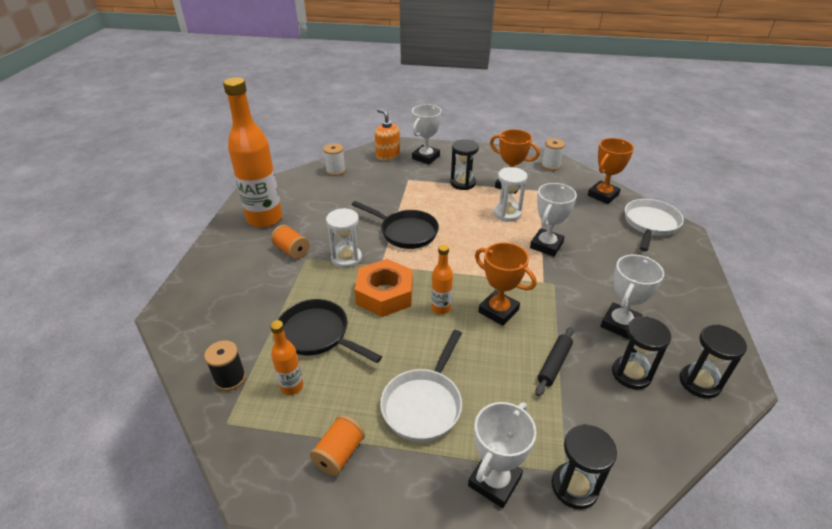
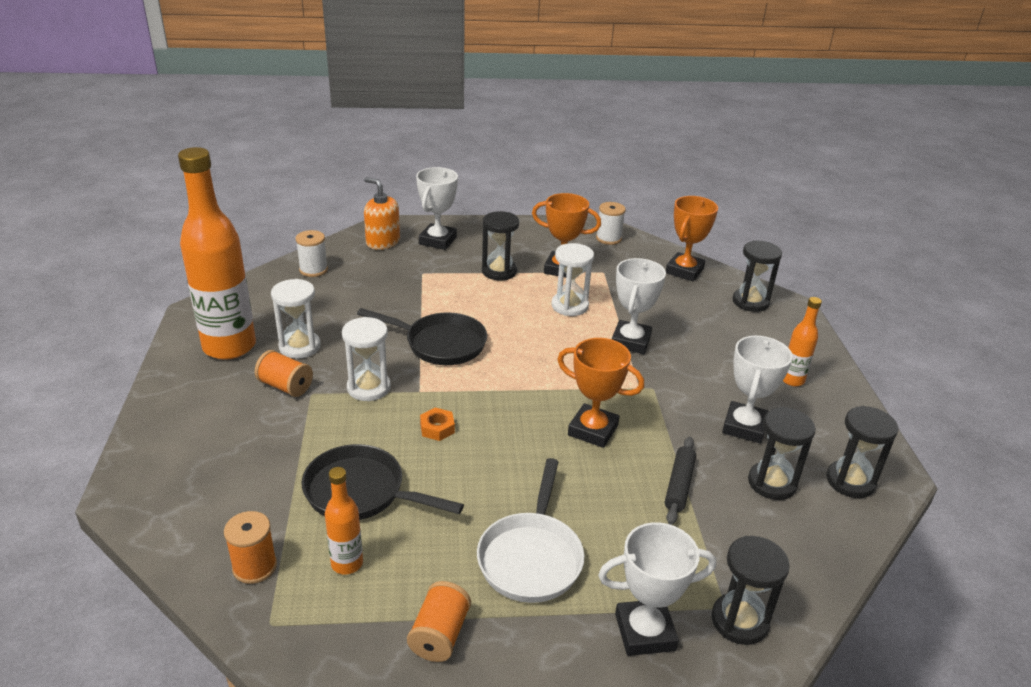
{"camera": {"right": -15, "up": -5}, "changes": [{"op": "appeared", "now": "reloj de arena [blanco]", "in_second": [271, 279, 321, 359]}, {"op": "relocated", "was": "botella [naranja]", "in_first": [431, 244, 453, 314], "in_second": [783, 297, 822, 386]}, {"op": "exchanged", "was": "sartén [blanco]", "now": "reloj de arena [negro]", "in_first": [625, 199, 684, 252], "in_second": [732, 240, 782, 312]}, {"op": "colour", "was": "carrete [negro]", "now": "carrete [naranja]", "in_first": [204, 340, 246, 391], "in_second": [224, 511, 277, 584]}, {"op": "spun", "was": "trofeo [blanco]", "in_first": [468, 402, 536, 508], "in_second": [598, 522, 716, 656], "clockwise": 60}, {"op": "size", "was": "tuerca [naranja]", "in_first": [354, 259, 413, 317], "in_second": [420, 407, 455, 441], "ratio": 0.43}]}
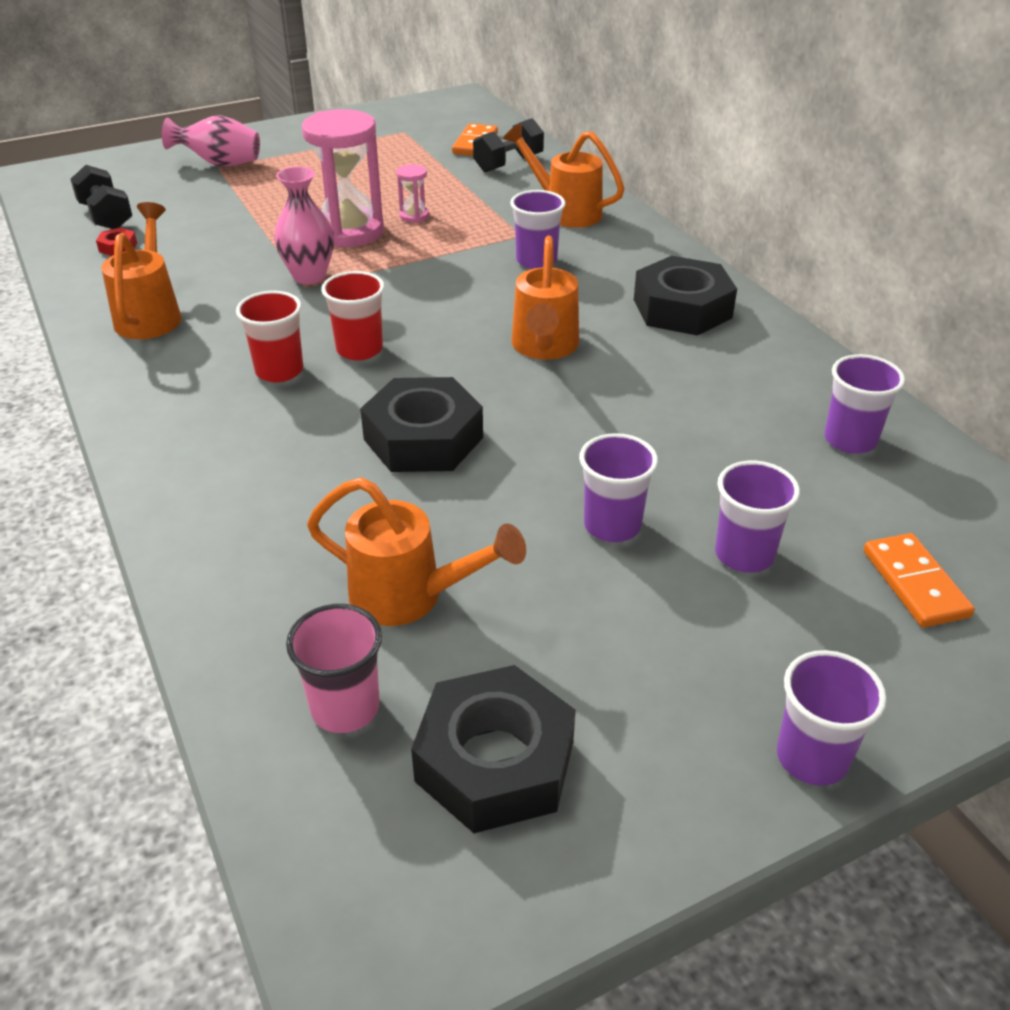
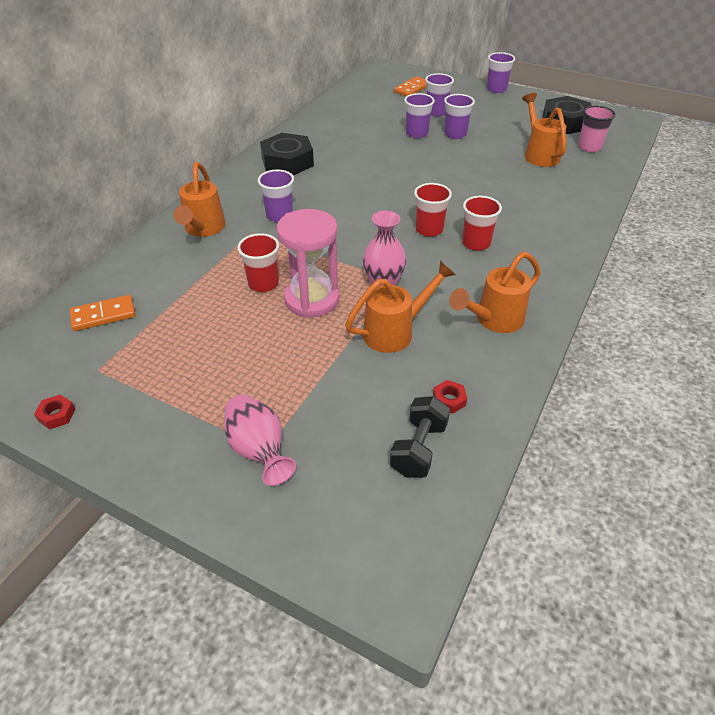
{"camera": {"right": -125, "up": 5}, "changes": [{"op": "missing", "was": "tuerca [negro]", "in_first": [360, 377, 483, 472]}, {"op": "missing", "was": "mancuerna [negro]", "in_first": [473, 118, 544, 173]}, {"op": "appeared", "now": "tuerca [rojo]", "in_second": [34, 395, 75, 429]}, {"op": "relocated", "was": "regadera [naranja]", "in_first": [511, 236, 579, 360], "in_second": [345, 261, 456, 353]}, {"op": "relocated", "was": "vaso [morado]", "in_first": [824, 354, 905, 454], "in_second": [404, 93, 435, 138]}, {"op": "exchanged", "was": "reloj de arena [rosa]", "now": "vaso [rojo]", "in_first": [396, 164, 429, 223], "in_second": [237, 233, 279, 292]}]}
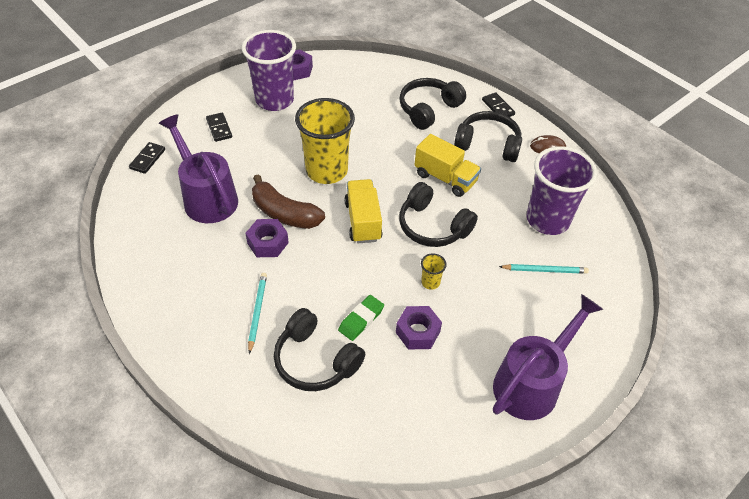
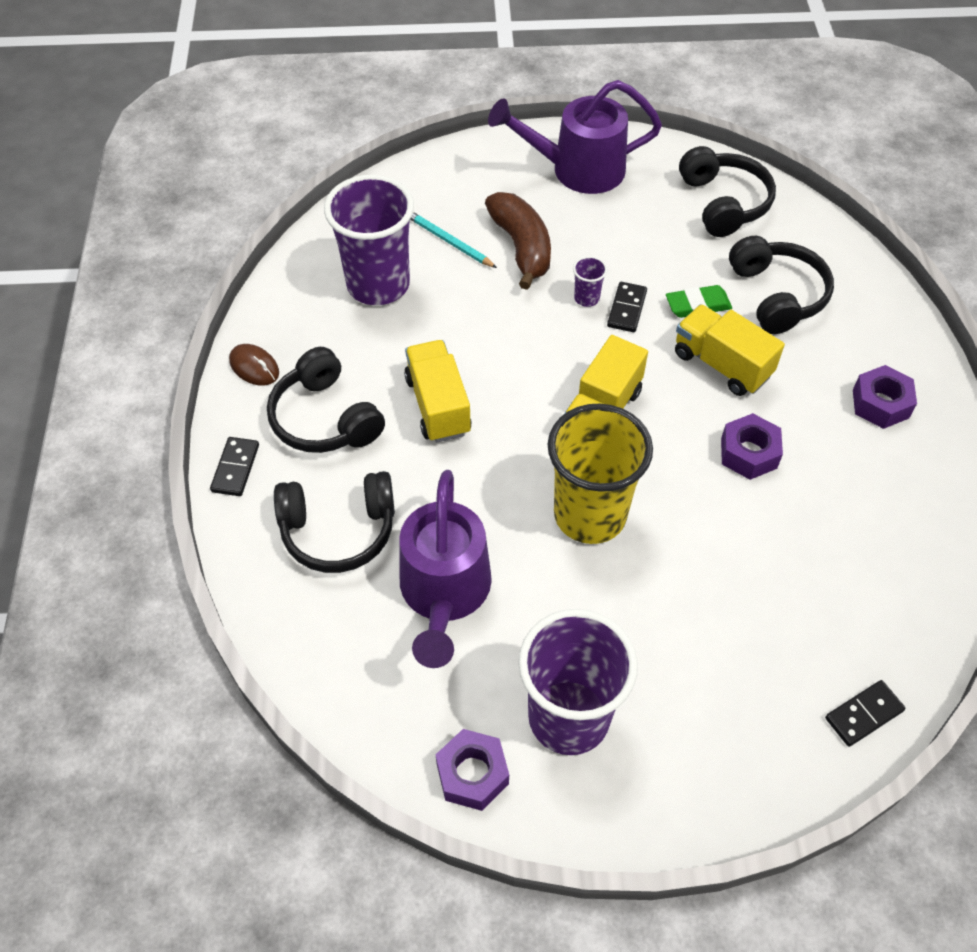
{"camera": {"right": -140, "up": 5}, "changes": [{"op": "missing", "was": "lápiz [turquesa]", "in_first": [248, 273, 267, 354]}, {"op": "appeared", "now": "camión [amarillo]", "in_second": [675, 304, 785, 396]}, {"op": "relocated", "was": "regadera [morado]", "in_first": [159, 114, 238, 223], "in_second": [400, 470, 492, 668]}, {"op": "relocated", "was": "ficha de dominó [negro]", "in_first": [206, 112, 232, 142], "in_second": [607, 282, 647, 332]}, {"op": "relocated", "was": "plátano [marrón]", "in_first": [252, 174, 325, 229], "in_second": [485, 192, 551, 290]}, {"op": "relocated", "was": "tuerca [morado]", "in_first": [396, 306, 442, 350], "in_second": [853, 365, 917, 429]}, {"op": "relocated", "was": "auriculares [negro]", "in_first": [399, 182, 478, 247], "in_second": [679, 146, 776, 237]}, {"op": "colour", "was": "vaso [amarillo]", "now": "vaso [morado]", "in_first": [421, 253, 447, 290], "in_second": [573, 256, 607, 307]}]}
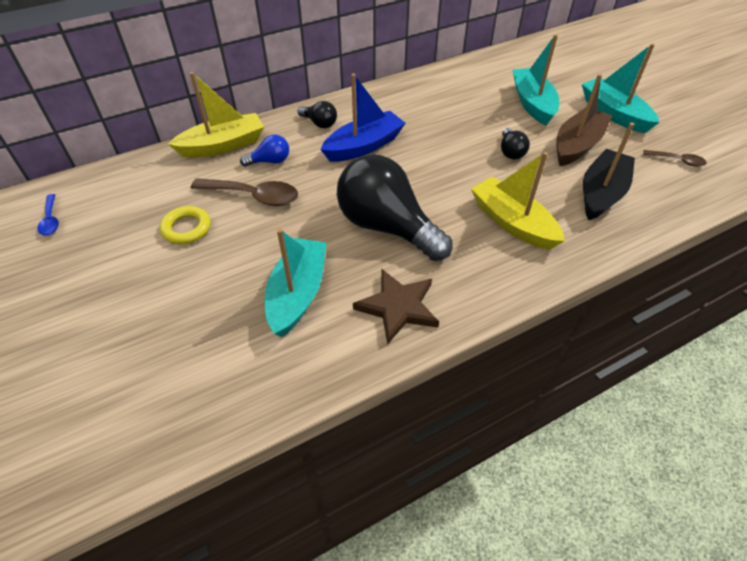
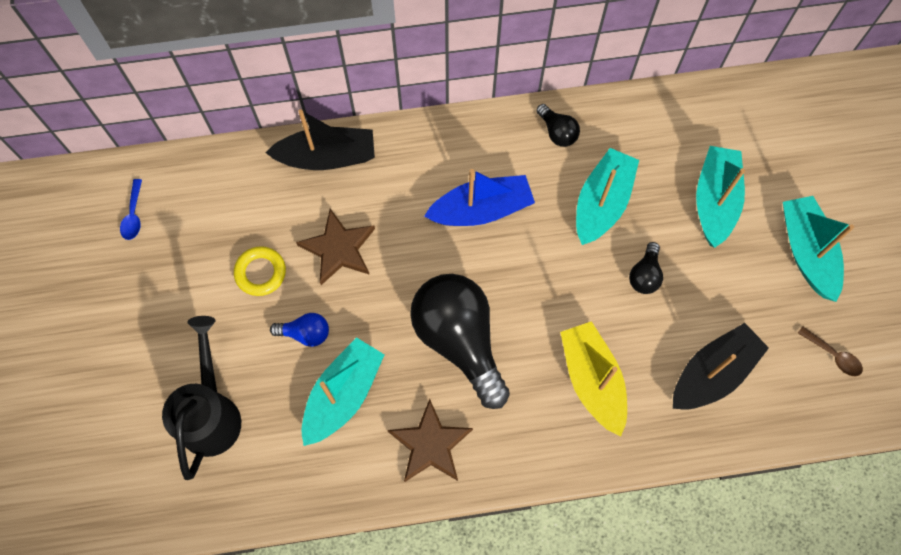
{"camera": {"right": 20, "up": 20}, "changes": [{"op": "missing", "was": "barco [marrón]", "in_first": [556, 74, 612, 166]}, {"op": "appeared", "now": "regadera [negro]", "in_second": [162, 316, 241, 480]}, {"op": "appeared", "now": "barco [turquesa]", "in_second": [576, 148, 639, 245]}, {"op": "relocated", "was": "bombilla [azul]", "in_first": [240, 135, 289, 167], "in_second": [270, 313, 329, 347]}, {"op": "relocated", "was": "bombilla [negro]", "in_first": [297, 101, 337, 128], "in_second": [536, 104, 580, 147]}, {"op": "exchanged", "was": "cuchara [marrón]", "now": "estrella [marrón]", "in_first": [191, 178, 298, 206], "in_second": [296, 209, 375, 285]}, {"op": "colour", "was": "barco [amarillo]", "now": "barco [negro]", "in_first": [168, 72, 264, 158], "in_second": [265, 109, 375, 170]}]}
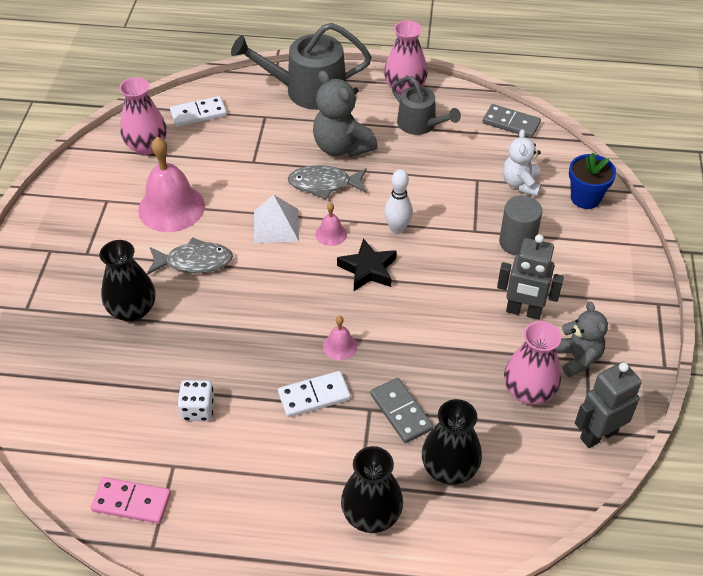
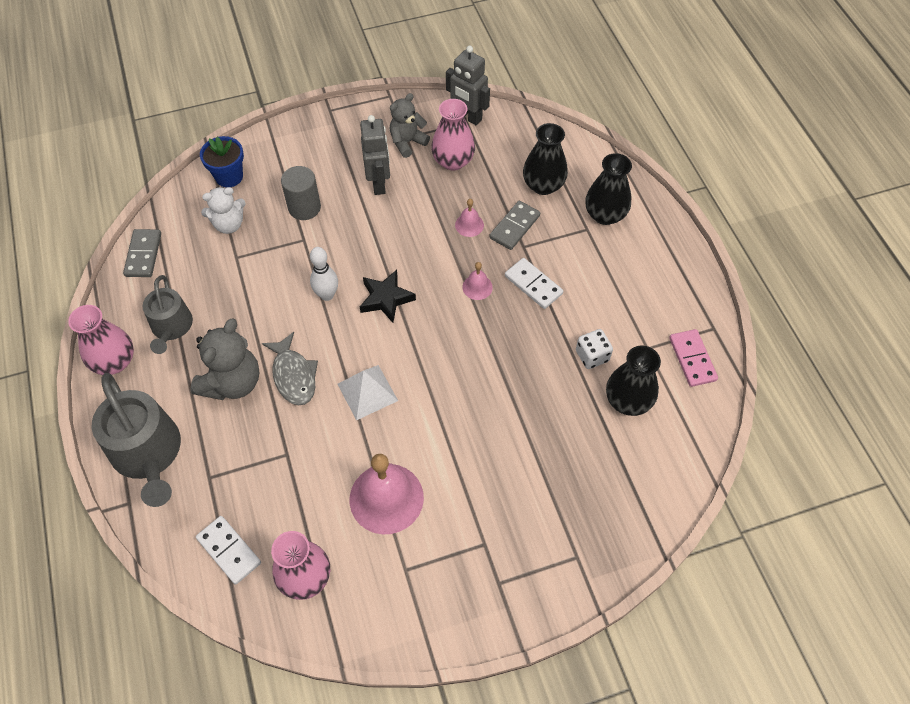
{"camera": {"right": -115, "up": 10}, "changes": [{"op": "missing", "was": "pez [gris]", "in_first": [147, 237, 233, 275]}, {"op": "relocated", "was": "florero [negro]", "in_first": [99, 240, 156, 322], "in_second": [606, 345, 661, 416]}, {"op": "relocated", "was": "campana [rosa]", "in_first": [316, 203, 347, 246], "in_second": [455, 199, 484, 237]}, {"op": "spun", "was": "regadera [gris]", "in_first": [392, 76, 461, 135], "in_second": [143, 275, 193, 354], "clockwise": 150}]}
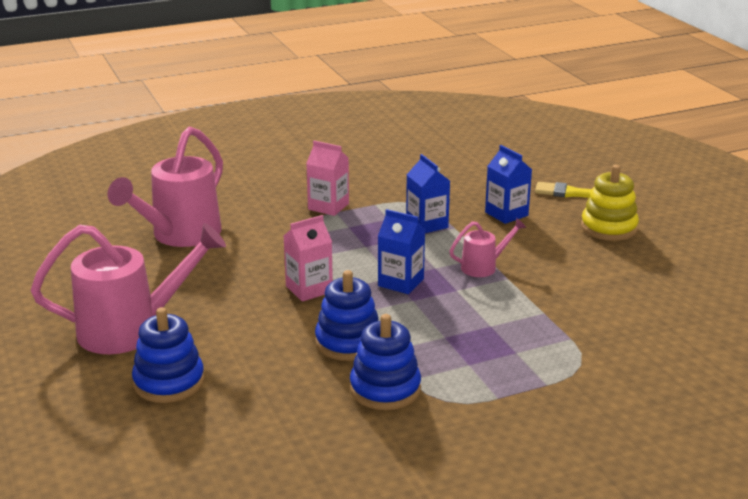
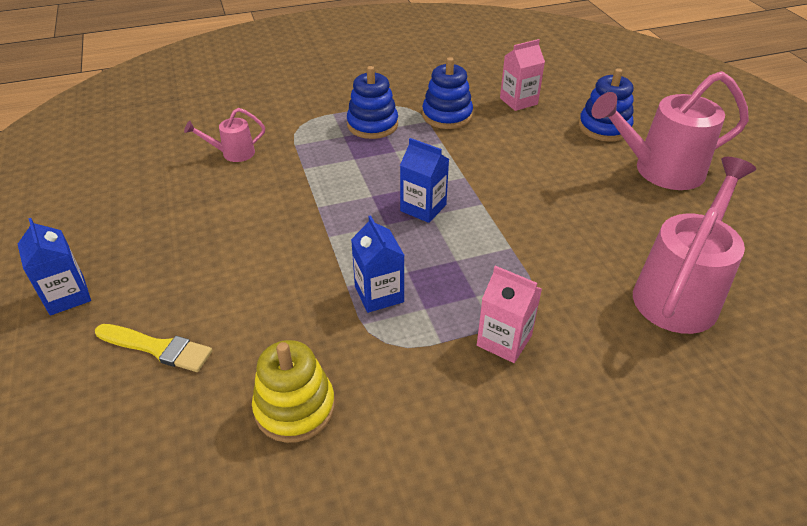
{"camera": {"right": -175, "up": 15}, "changes": [{"op": "relocated", "was": "cartón de leche [rosa]", "in_first": [284, 215, 333, 302], "in_second": [500, 39, 545, 111]}, {"op": "relocated", "was": "juguete apilable [azul]", "in_first": [315, 270, 379, 361], "in_second": [347, 66, 398, 139]}, {"op": "relocated", "was": "regadera [rosa]", "in_first": [449, 218, 527, 277], "in_second": [184, 108, 265, 162]}, {"op": "relocated", "was": "cartón de leche [azul]", "in_first": [485, 145, 532, 224], "in_second": [18, 218, 91, 316]}, {"op": "relocated", "was": "juguete apilable [amarillo]", "in_first": [581, 165, 639, 241], "in_second": [252, 340, 335, 443]}]}
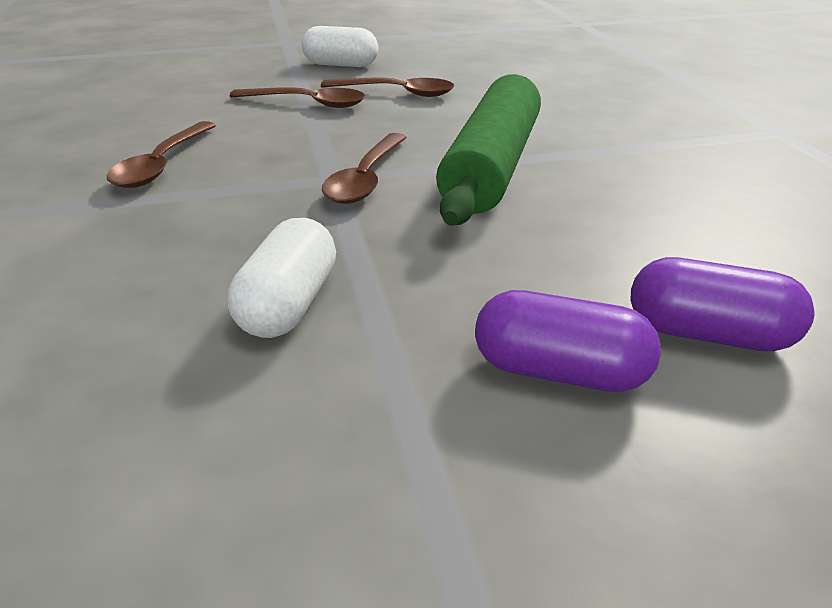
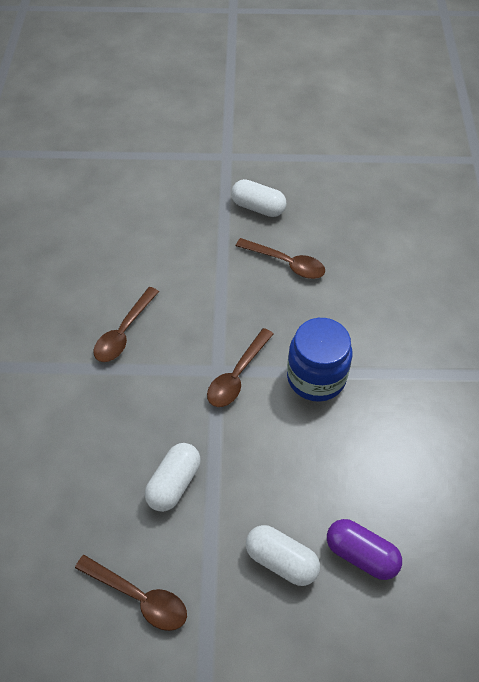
{"camera": {"right": 15, "up": 20}, "changes": [{"op": "relocated", "was": "cuchara [marrón]", "in_first": [230, 87, 365, 108], "in_second": [75, 555, 187, 631]}, {"op": "exchanged", "was": "rodillo [verde]", "now": "tarro [azul]", "in_first": [436, 74, 541, 226], "in_second": [287, 318, 352, 402]}, {"op": "colour", "was": "cápsula [morado]", "now": "cápsula [blanco]", "in_first": [475, 290, 661, 392], "in_second": [246, 525, 320, 586]}]}
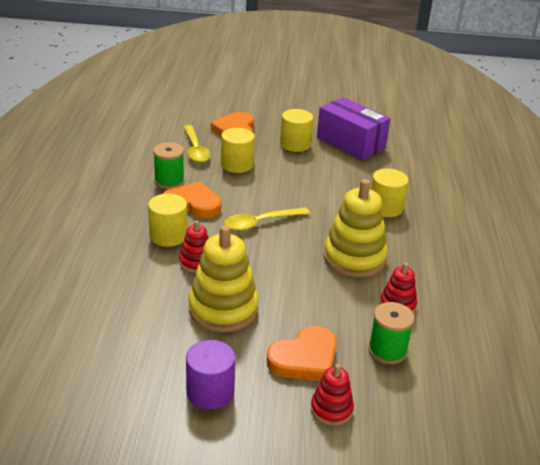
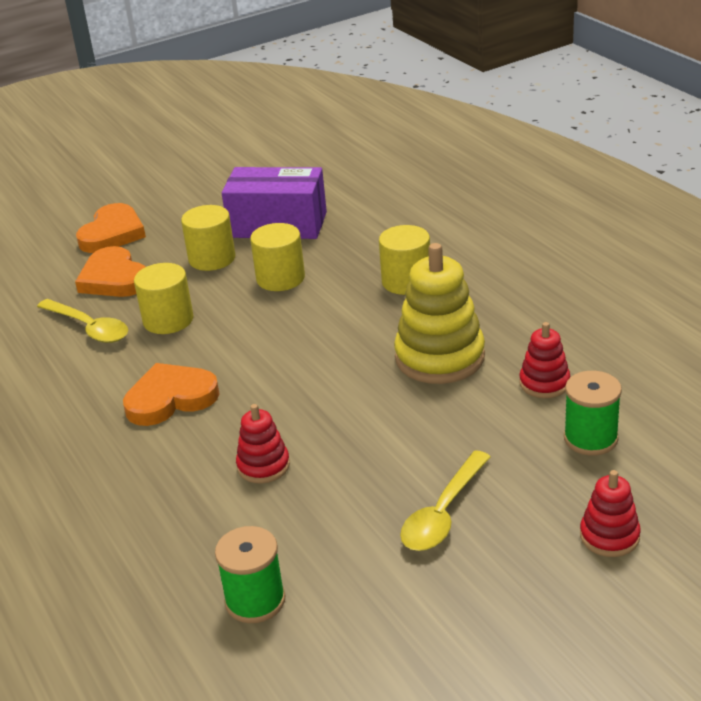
{"camera": {"right": -30, "up": 0}, "changes": [{"op": "missing", "was": "cilindro [morado]", "in_first": [186, 340, 236, 410]}, {"op": "missing", "was": "juguete apilable [amarillo]", "in_first": [189, 225, 258, 332]}, {"op": "relocated", "was": "cilindro [amarillo]", "in_first": [148, 194, 187, 247], "in_second": [250, 223, 305, 291]}, {"op": "relocated", "was": "carrete [verde]", "in_first": [153, 142, 184, 189], "in_second": [215, 526, 286, 623]}, {"op": "relocated", "was": "cuchara [amarillo]", "in_first": [224, 207, 310, 231], "in_second": [400, 451, 491, 551]}, {"op": "relocated", "was": "corazón [naranja]", "in_first": [267, 326, 337, 381], "in_second": [76, 203, 146, 253]}]}
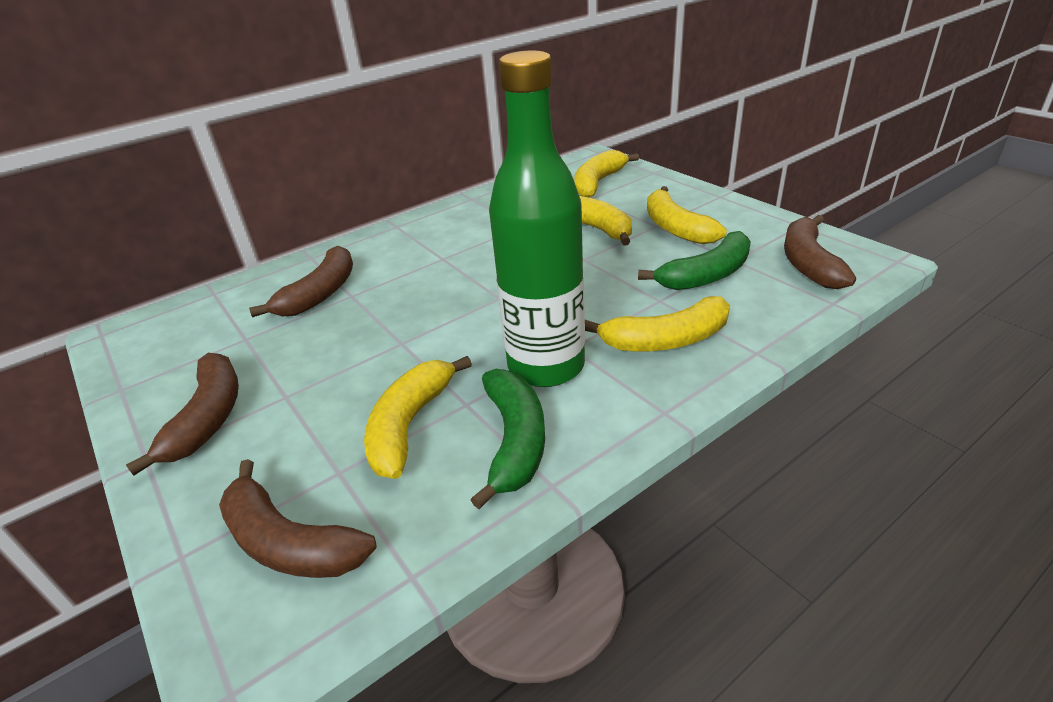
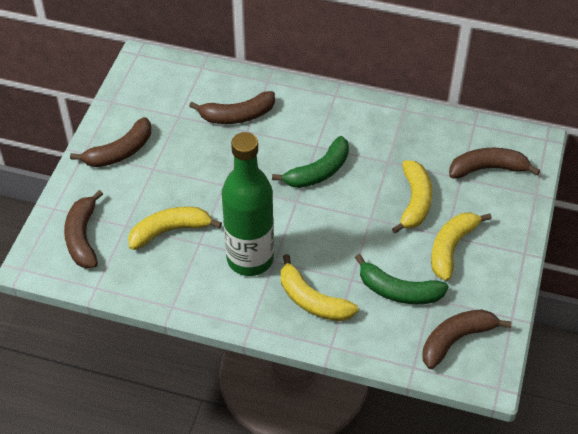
{"camera": {"right": 50, "up": 15}, "changes": [{"op": "relocated", "was": "plátano [verde]", "in_first": [470, 369, 545, 509], "in_second": [272, 136, 349, 188]}, {"op": "colour", "was": "plátano [amarillo]", "now": "plátano [marrón]", "in_first": [574, 150, 639, 197], "in_second": [449, 148, 540, 179]}]}
